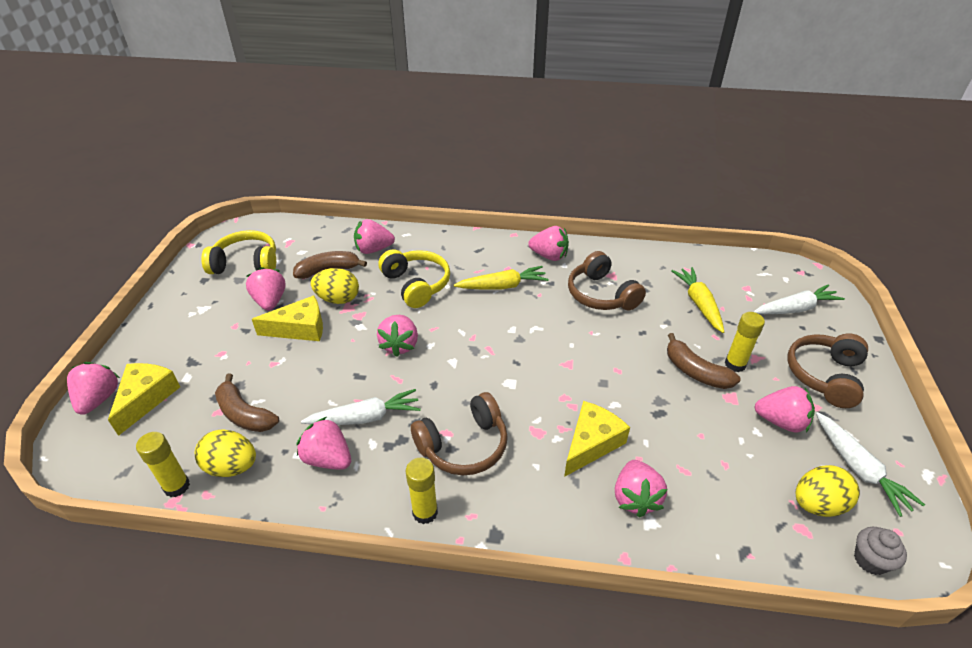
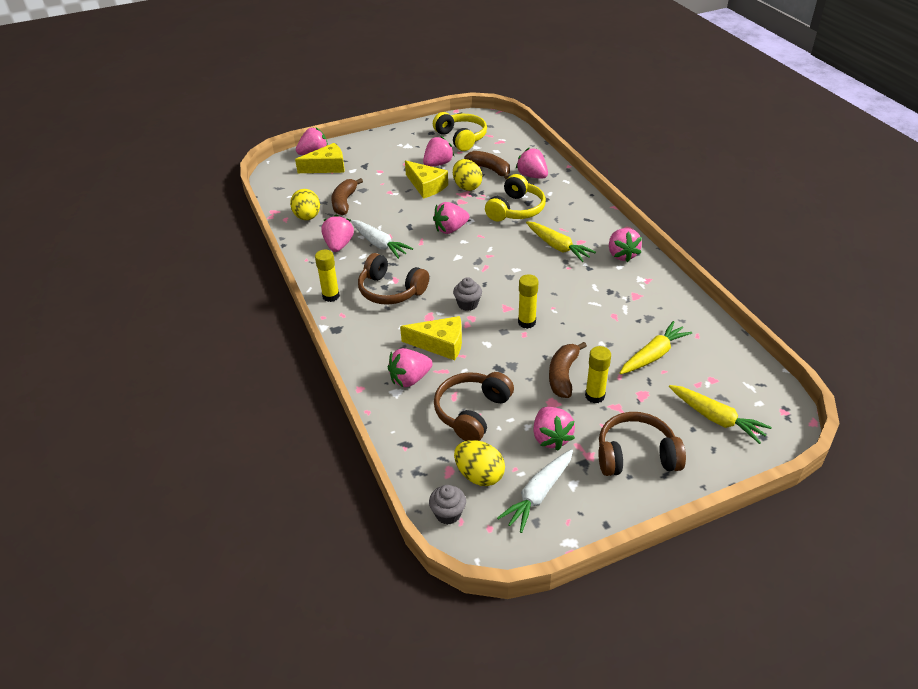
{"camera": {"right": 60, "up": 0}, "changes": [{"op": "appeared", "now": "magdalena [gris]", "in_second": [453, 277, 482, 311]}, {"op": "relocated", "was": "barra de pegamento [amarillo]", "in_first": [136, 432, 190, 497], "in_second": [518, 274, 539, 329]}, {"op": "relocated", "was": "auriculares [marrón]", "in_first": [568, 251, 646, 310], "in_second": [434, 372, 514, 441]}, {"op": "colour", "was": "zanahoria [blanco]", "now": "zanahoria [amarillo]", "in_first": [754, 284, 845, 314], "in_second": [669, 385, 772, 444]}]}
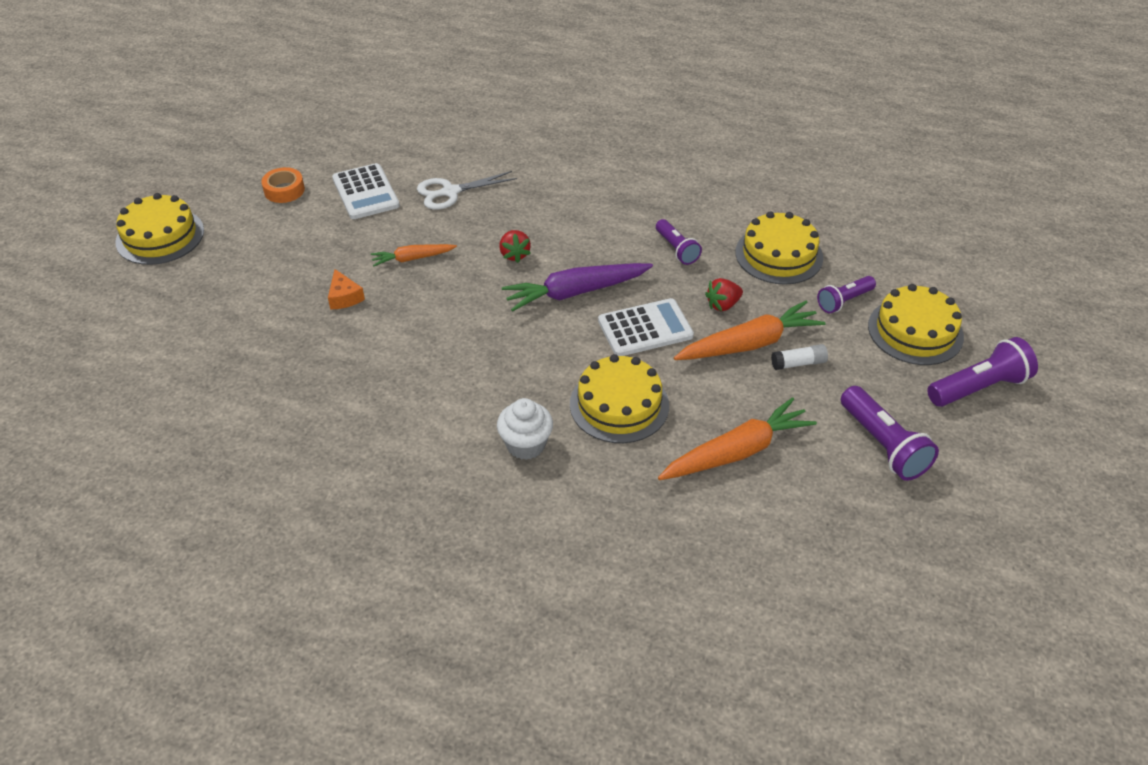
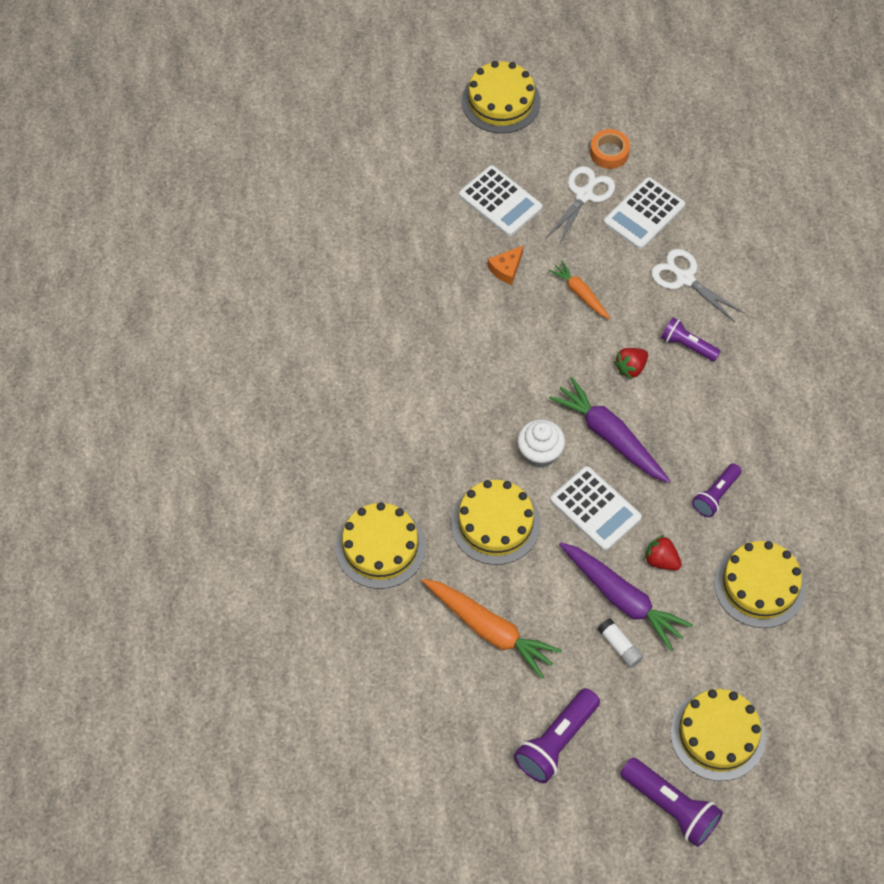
{"camera": {"right": 65, "up": 15}, "changes": [{"op": "appeared", "now": "tarta [amarillo]", "in_second": [336, 502, 426, 589]}, {"op": "appeared", "now": "calculadora [blanco]", "in_second": [459, 165, 543, 236]}, {"op": "appeared", "now": "tijeras [blanco]", "in_second": [545, 166, 615, 245]}, {"op": "relocated", "was": "magdalena [blanco]", "in_first": [497, 398, 553, 460], "in_second": [517, 419, 565, 468]}, {"op": "relocated", "was": "lámpara de mano [morado]", "in_first": [817, 276, 876, 313], "in_second": [661, 317, 721, 362]}, {"op": "colour", "was": "zanahoria [naranja]", "now": "zanahoria [morado]", "in_first": [674, 301, 826, 360], "in_second": [559, 542, 693, 651]}]}
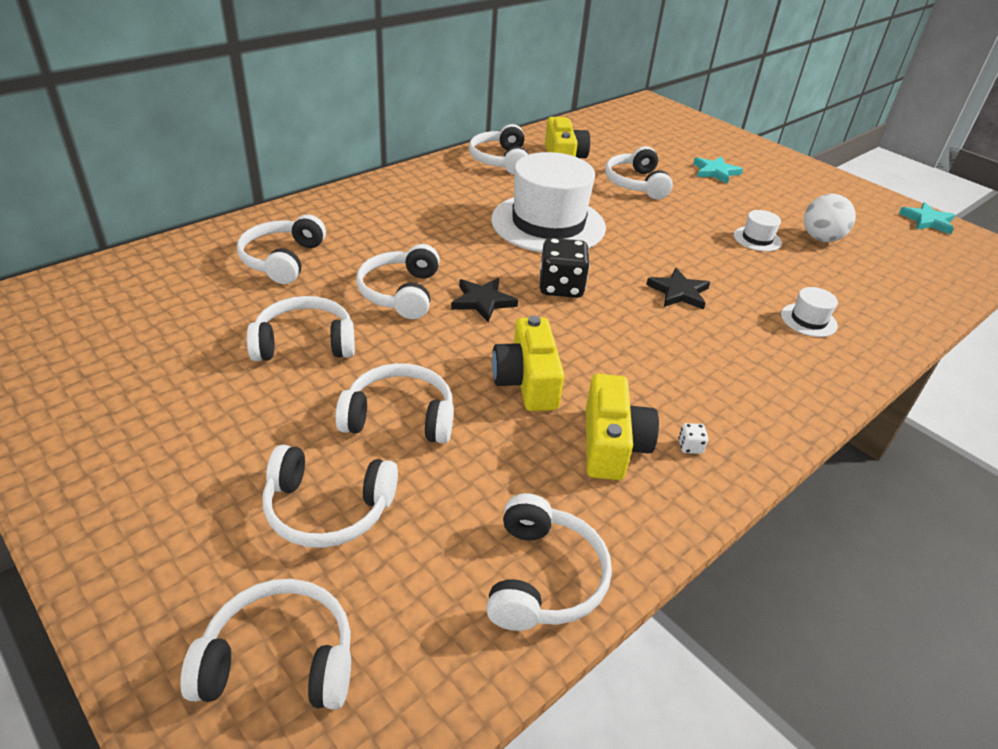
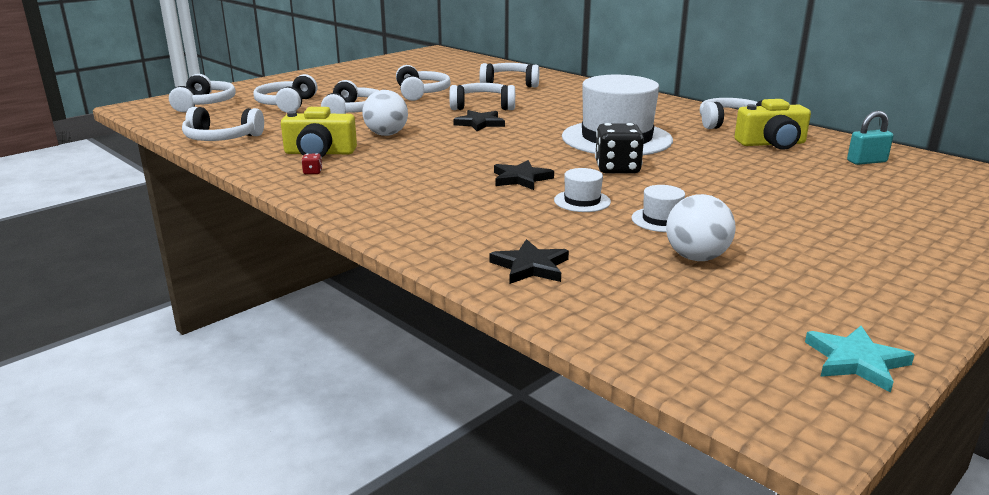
{"camera": {"right": 90, "up": -15}, "changes": [{"op": "missing", "was": "auriculares [blanco]", "in_first": [605, 146, 673, 199]}, {"op": "missing", "was": "estrella [turquesa]", "in_first": [693, 156, 743, 184]}, {"op": "appeared", "now": "estrella [negro]", "in_second": [490, 239, 569, 284]}, {"op": "appeared", "now": "candado [turquesa]", "in_second": [847, 110, 894, 165]}, {"op": "relocated", "was": "dado [negro]", "in_first": [540, 238, 590, 298], "in_second": [595, 123, 644, 174]}, {"op": "relocated", "was": "sombrero [blanco]", "in_first": [781, 287, 838, 337], "in_second": [554, 168, 611, 212]}, {"op": "exchanged", "was": "cámara [amarillo]", "now": "pelota [blanco]", "in_first": [492, 316, 564, 411], "in_second": [362, 90, 408, 136]}, {"op": "colour", "was": "dado [blanco]", "now": "dado [rojo]", "in_first": [678, 423, 708, 454], "in_second": [301, 153, 322, 174]}]}
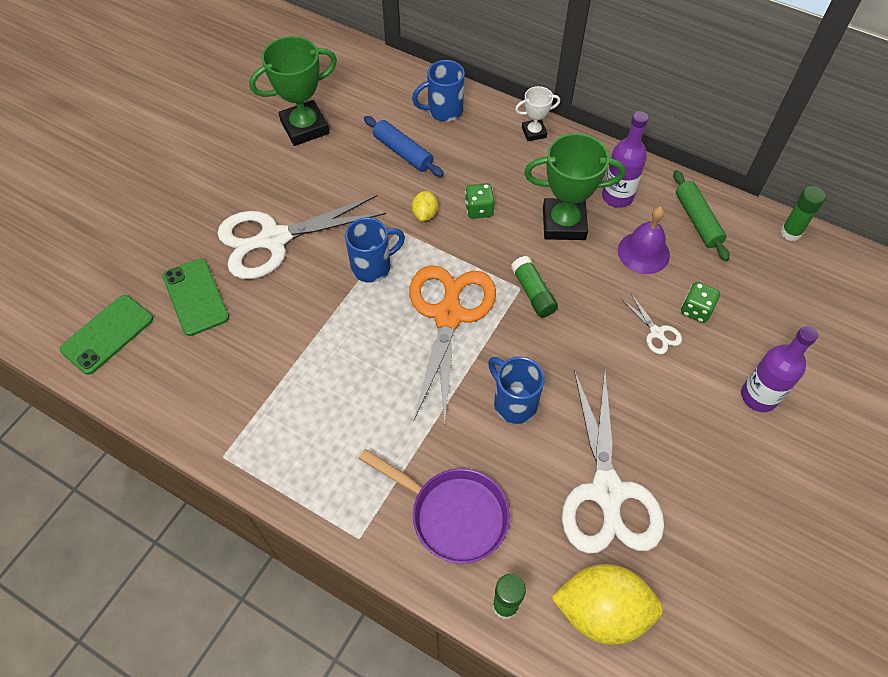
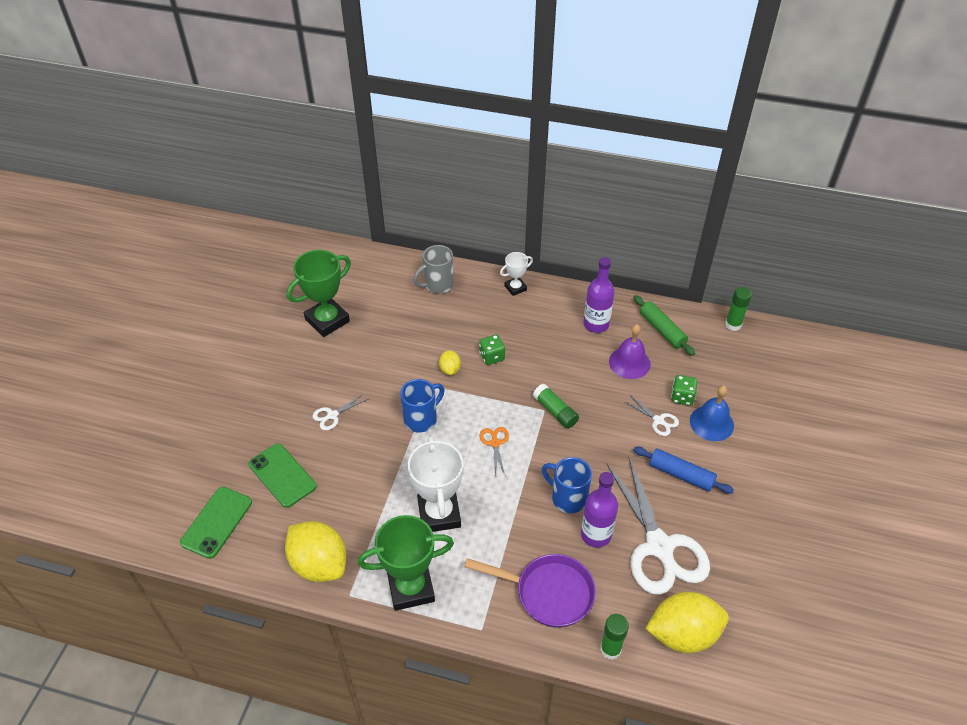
{"camera": {"right": -15, "up": -10}, "changes": [{"op": "appeared", "now": "limón [amarillo]", "in_second": [285, 521, 346, 582]}, {"op": "appeared", "now": "trofeo [blanco]", "in_second": [408, 436, 463, 532]}, {"op": "appeared", "now": "campana [azul]", "in_second": [690, 385, 734, 441]}, {"op": "relocated", "was": "rodillo [azul]", "in_first": [364, 116, 444, 177], "in_second": [633, 447, 734, 494]}, {"op": "relocated", "was": "trofeo [verde]", "in_first": [524, 133, 625, 240], "in_second": [358, 515, 454, 611]}, {"op": "relocated", "was": "botella [morado]", "in_first": [741, 326, 818, 412], "in_second": [581, 472, 618, 548]}, {"op": "colour", "was": "taza [azul]", "now": "taza [gris]", "in_first": [412, 60, 465, 121], "in_second": [413, 245, 454, 294]}, {"op": "size", "was": "tijeras [blanco]", "in_first": [217, 195, 386, 279], "in_second": [313, 393, 368, 430], "ratio": 0.41}, {"op": "size", "was": "tijeras [naranja]", "in_first": [409, 265, 496, 426], "in_second": [480, 427, 509, 475], "ratio": 0.41}]}
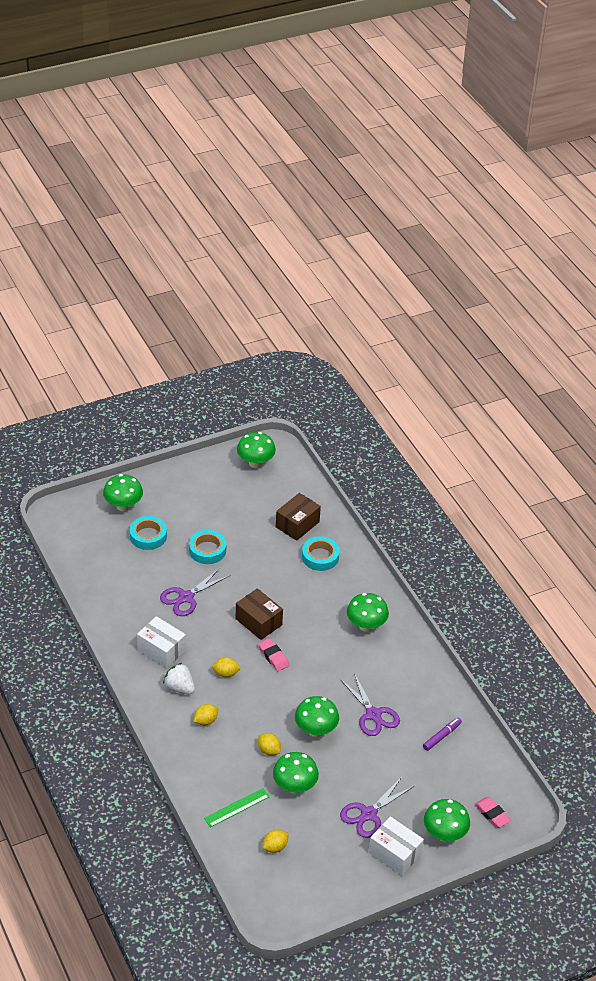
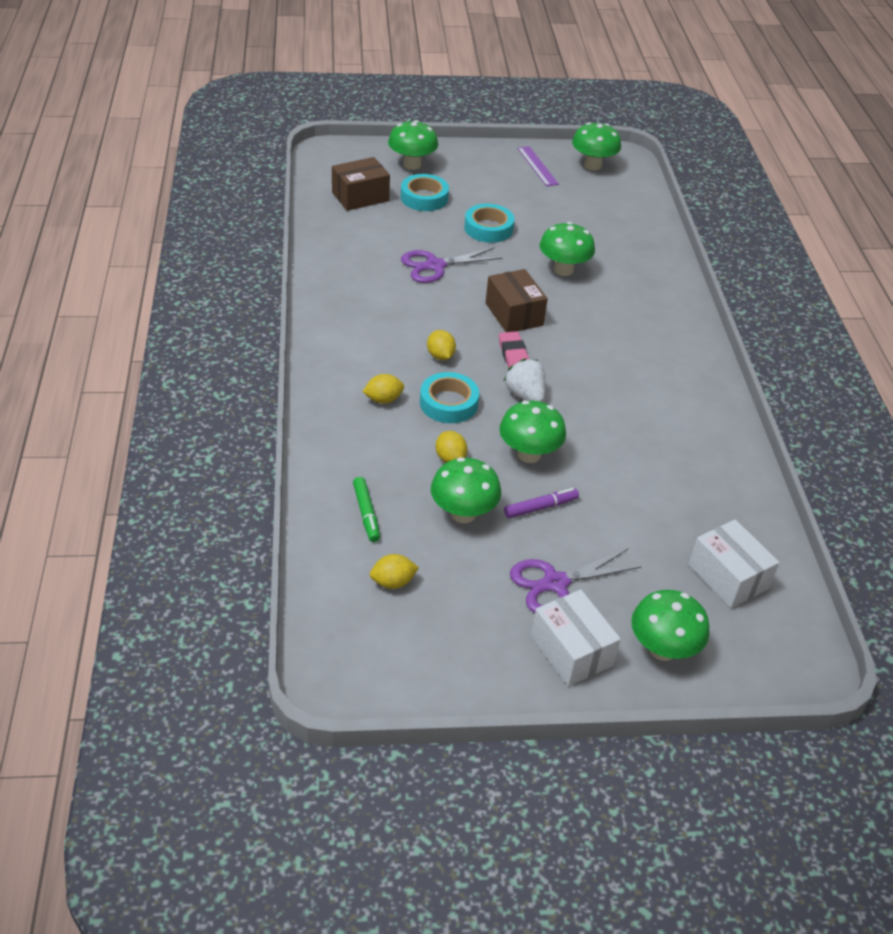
{"camera": {"right": 20, "up": 0}, "changes": [{"op": "missing", "was": "tijeras [morado]", "in_first": [340, 673, 400, 736]}, {"op": "missing", "was": "goma de borrar [rosa]", "in_first": [475, 797, 511, 828]}, {"op": "appeared", "now": "regla [morado]", "in_second": [517, 146, 559, 186]}, {"op": "relocated", "was": "caja [blanco]", "in_first": [137, 616, 186, 668], "in_second": [689, 520, 779, 608]}, {"op": "relocated", "was": "fresa [blanco]", "in_first": [163, 663, 195, 694], "in_second": [504, 358, 546, 402]}, {"op": "relocated", "was": "caja [marrón]", "in_first": [276, 493, 321, 541], "in_second": [332, 157, 390, 211]}, {"op": "relocated", "was": "cinta adhesiva [turquesa]", "in_first": [302, 536, 340, 571], "in_second": [420, 372, 479, 423]}, {"op": "relocated", "was": "seta [verde]", "in_first": [347, 593, 389, 632], "in_second": [540, 222, 595, 276]}, {"op": "relocated", "was": "rotulador [morado]", "in_first": [423, 718, 462, 751], "in_second": [504, 488, 579, 518]}, {"op": "exchanged", "was": "regla [verde]", "now": "rotulador [verde]", "in_first": [204, 788, 270, 827], "in_second": [353, 477, 380, 542]}, {"op": "spun", "was": "limón [amarillo]", "in_first": [212, 657, 241, 677], "in_second": [427, 330, 456, 360], "clockwise": 45}]}
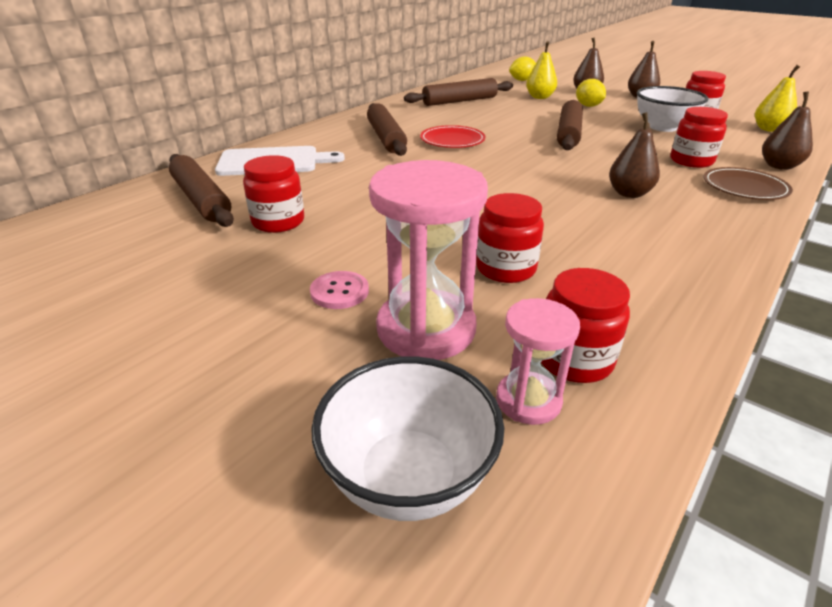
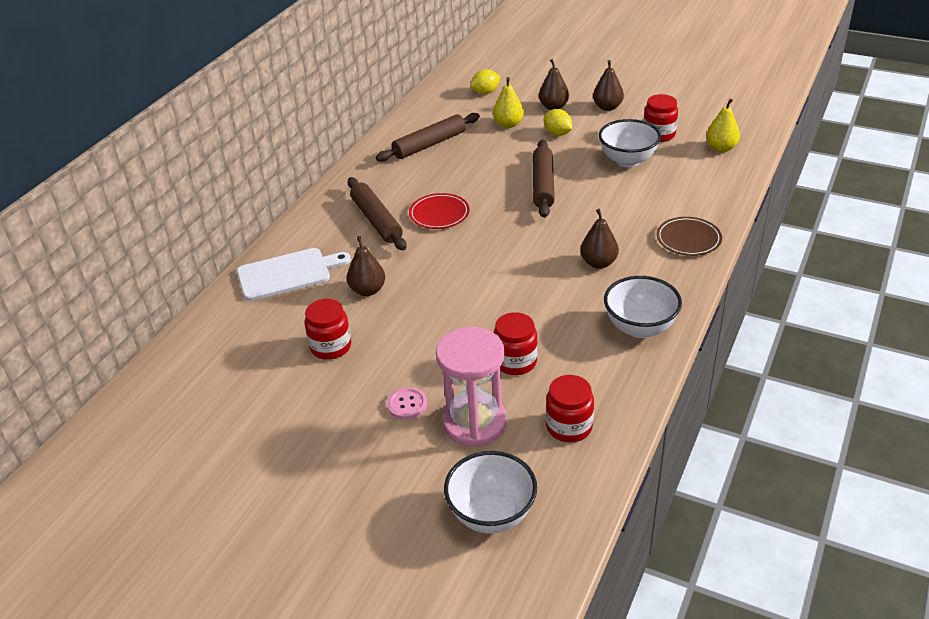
{"camera": {"right": -10, "up": 5}, "changes": [{"op": "missing", "was": "rodillo [marrón]", "in_first": [169, 154, 234, 227]}, {"op": "missing", "was": "reloj de arena [rosa]", "in_first": [496, 298, 580, 425]}, {"op": "missing", "was": "tarro [rojo]", "in_first": [670, 107, 728, 168]}, {"op": "appeared", "now": "cuenco [blanco]", "in_second": [604, 276, 682, 338]}, {"op": "relocated", "was": "pera [marrón]", "in_first": [762, 91, 813, 170], "in_second": [347, 236, 385, 296]}]}
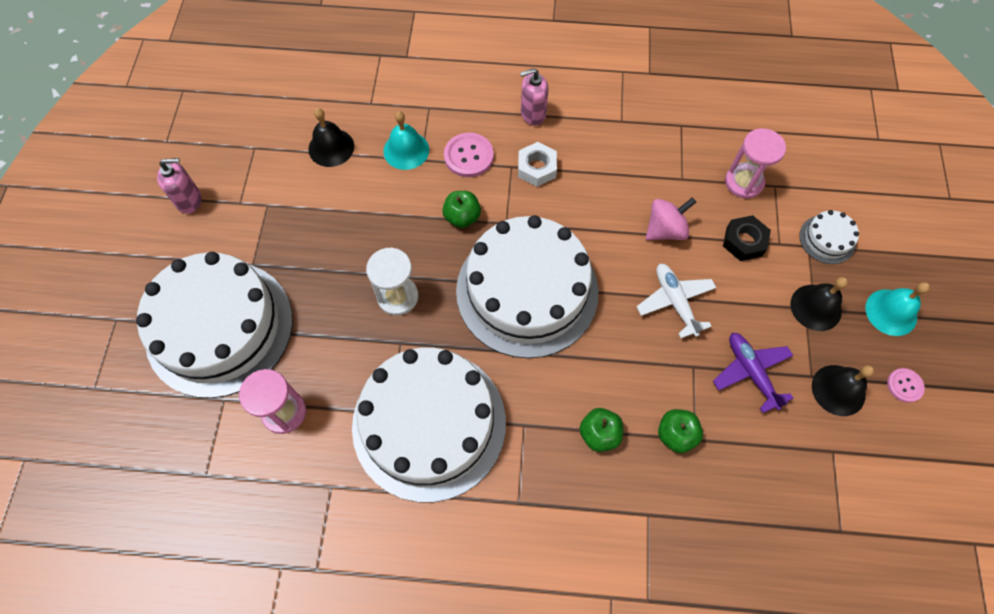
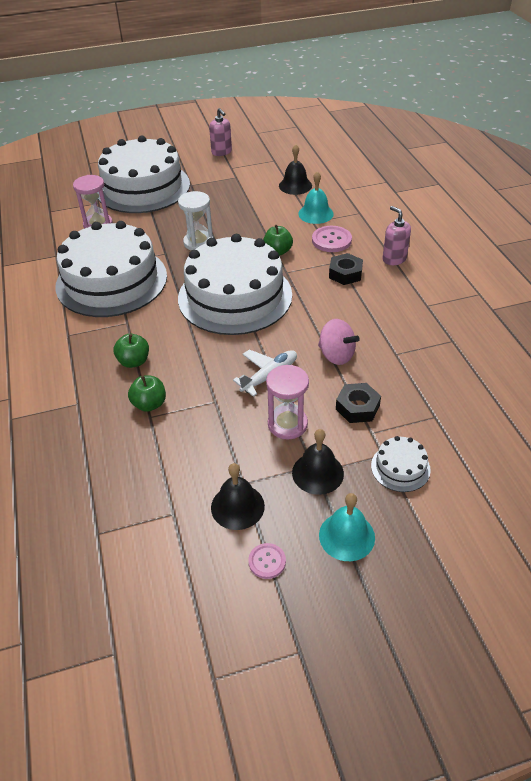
{"camera": {"right": 70, "up": -20}, "changes": [{"op": "missing", "was": "avión [morado]", "in_first": [713, 333, 793, 413]}, {"op": "relocated", "was": "reloj de arena [rosa]", "in_first": [725, 128, 786, 199], "in_second": [266, 365, 309, 440]}, {"op": "colour", "was": "tuerca [blanco]", "now": "tuerca [negro]", "in_first": [518, 142, 557, 187], "in_second": [329, 253, 363, 285]}]}
